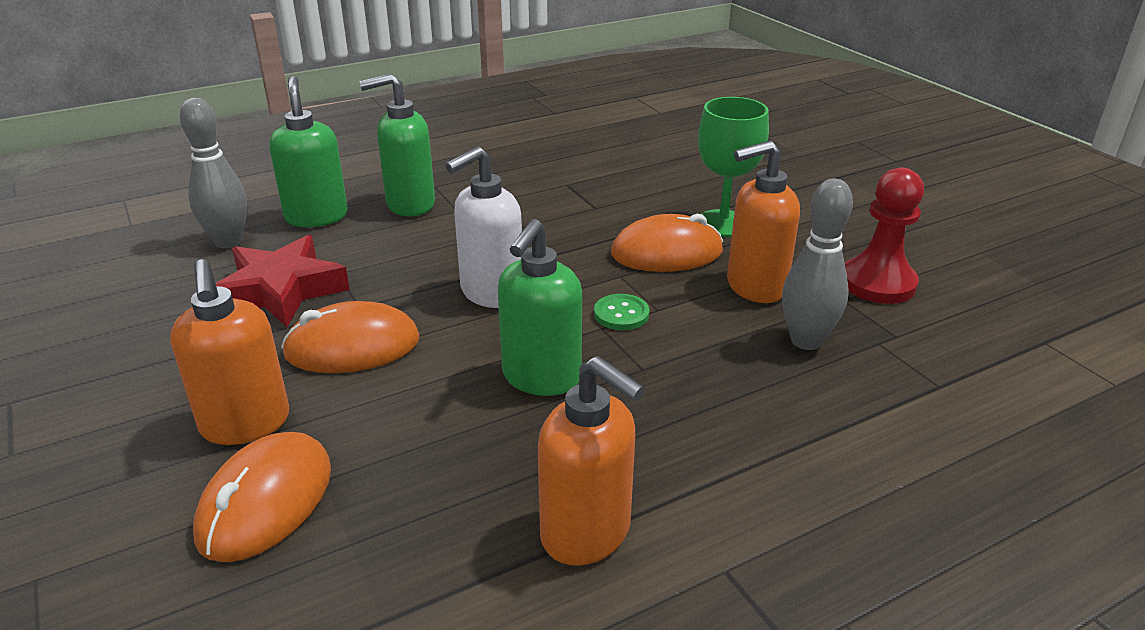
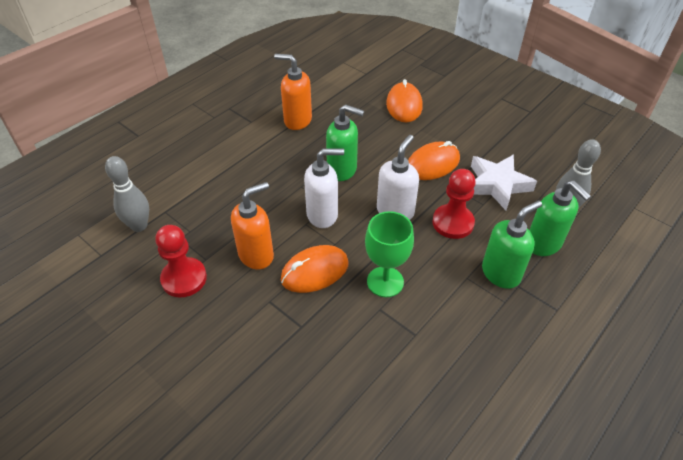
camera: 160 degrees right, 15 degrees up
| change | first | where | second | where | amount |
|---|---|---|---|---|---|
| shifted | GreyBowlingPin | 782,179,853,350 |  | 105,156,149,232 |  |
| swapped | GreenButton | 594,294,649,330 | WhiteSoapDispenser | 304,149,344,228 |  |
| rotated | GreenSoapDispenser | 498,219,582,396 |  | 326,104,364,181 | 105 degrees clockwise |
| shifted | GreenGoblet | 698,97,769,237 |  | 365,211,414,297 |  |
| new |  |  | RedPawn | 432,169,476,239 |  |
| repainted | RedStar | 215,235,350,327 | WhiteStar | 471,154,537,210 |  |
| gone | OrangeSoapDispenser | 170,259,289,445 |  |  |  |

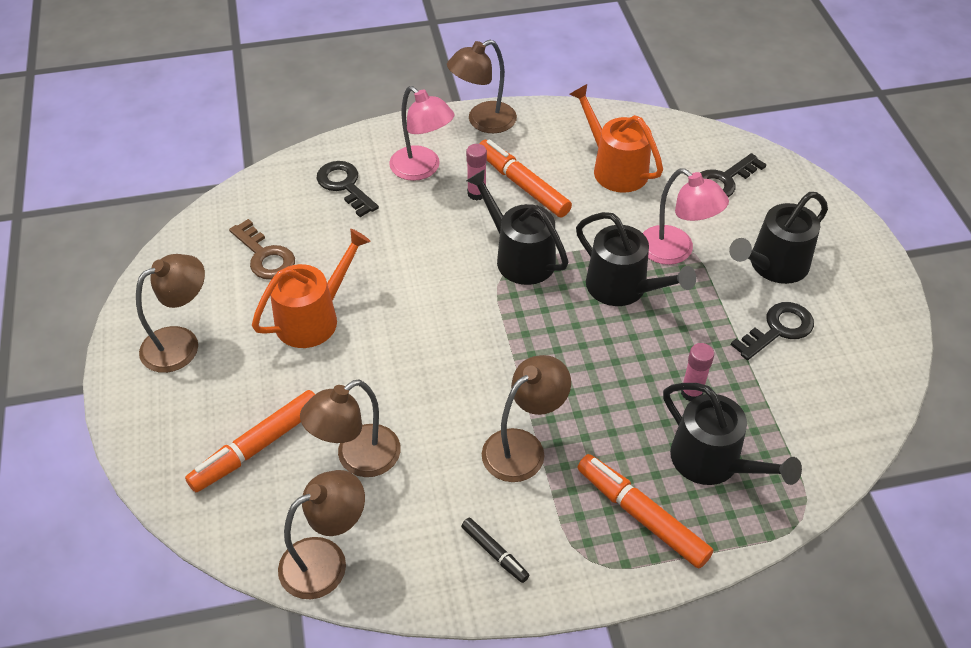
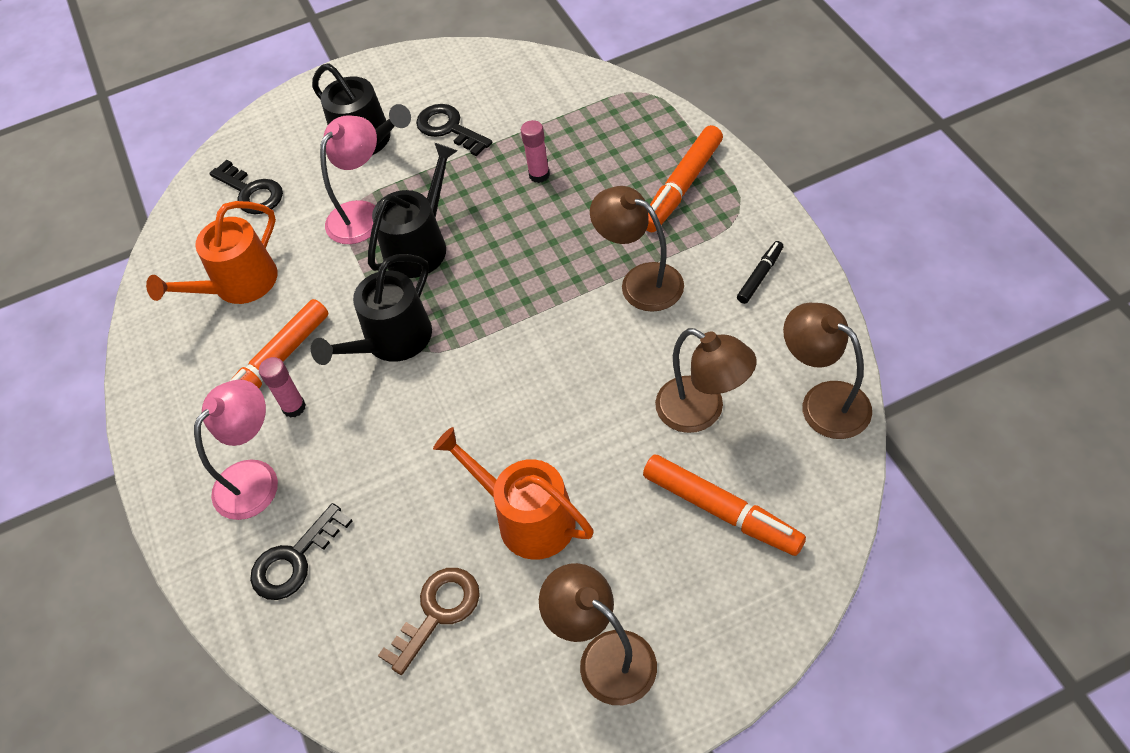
camera: 95 degrees left, 5 degrees up
| change | first | where | second | where | amount |
|---|---|---|---|---|---|
| gone | BrownLamp | 447,40,517,133 |  |  |  |
| gone | BlackWateringCan | 663,383,802,485 |  |  |  |

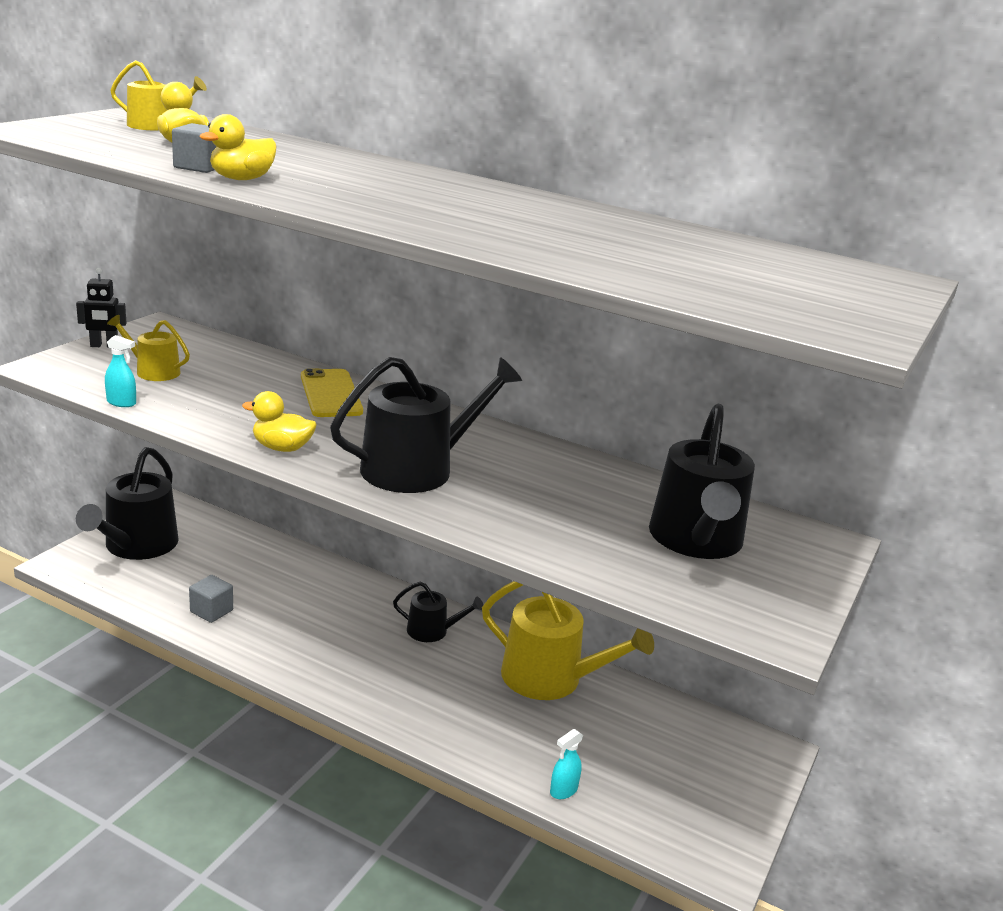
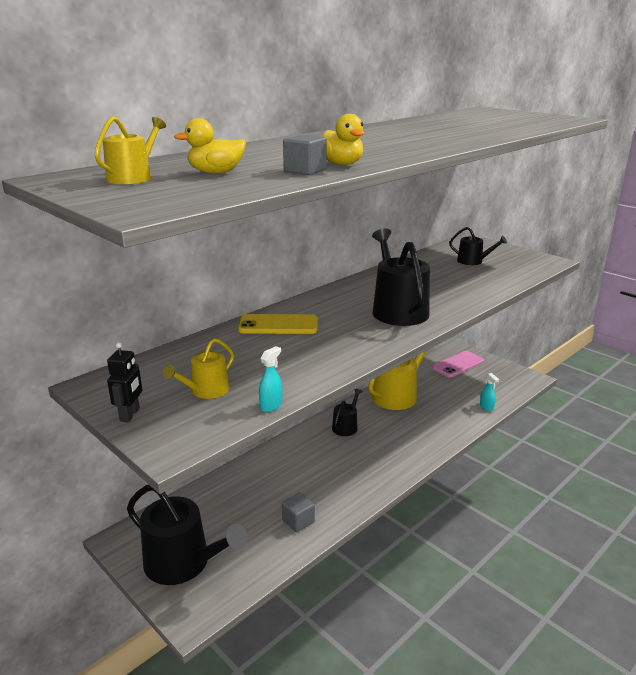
camera: 70 degrees left, 0 degrees up
| change | first | where | second | where | amount |
|---|---|---|---|---|---|
| new |  |  | PinkPhone | 432,351,484,378 |  |
| scaled | BlackWateringCan | 649,404,755,559 |  | 449,227,507,265 | x0.53 |
| gone | YellowDuck | 242,391,317,452 |  |  |  |

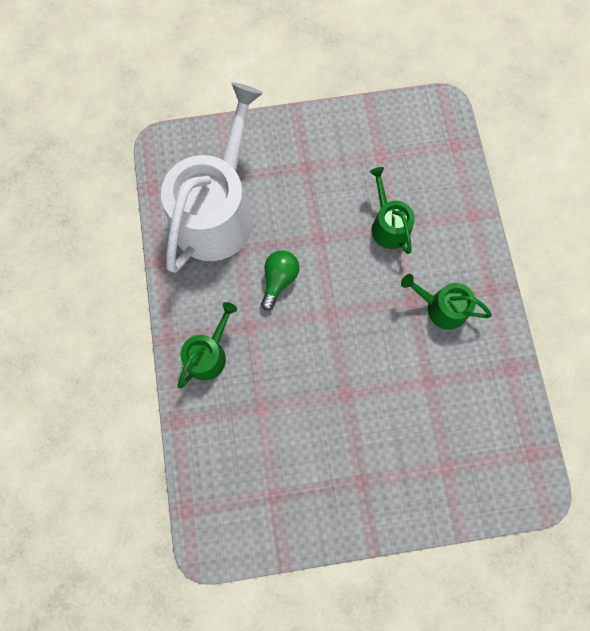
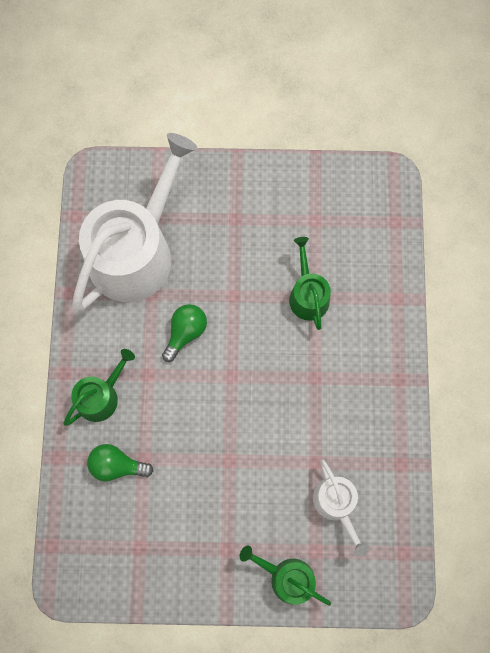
camera: 10 degrees right, 0 degrees up
| change | first | where | second | where | amount |
|---|---|---|---|---|---|
| new |  |  | GreenLightBulb | 87,444,153,482 |  |
| shifted | GreenWateringCan | 401,274,492,330 |  | 240,546,331,606 |  |
| new |  |  | WhiteWateringCan | 313,459,369,557 |  |

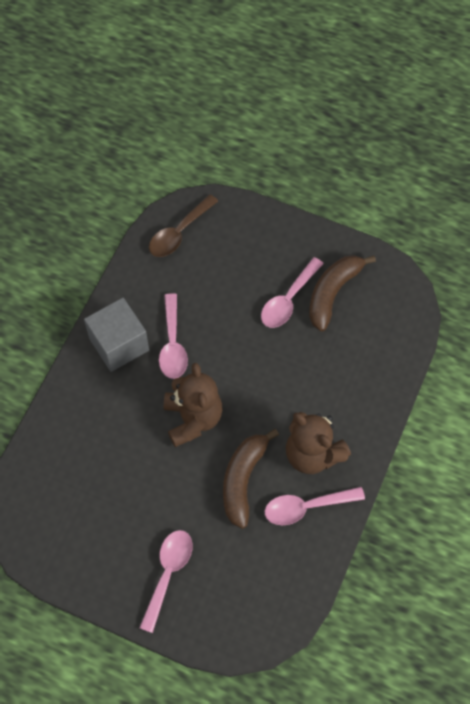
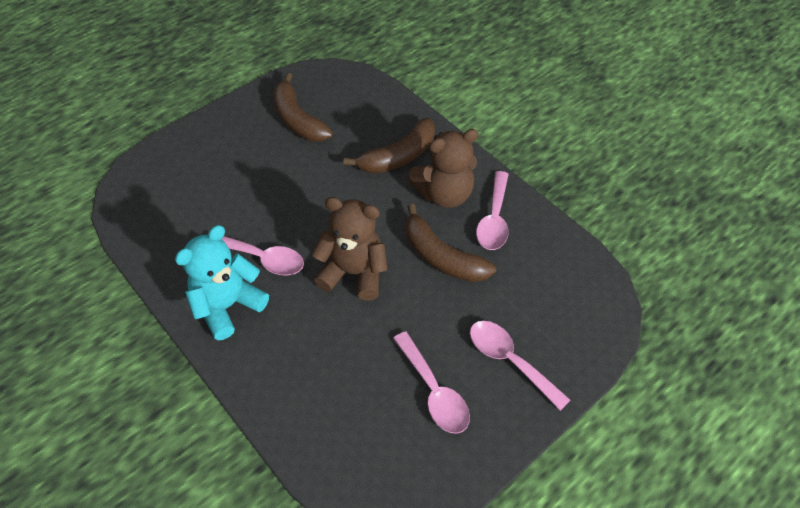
camera: 65 degrees left, 10 degrees down
| change | first | where | second | where | amount |
|---|---|---|---|---|---|
| swapped | GreyCube | 84,298,149,372 | TurquoiseTeddyBear | 175,225,269,340 |  |
| new |  |  | BrownBanana | 344,117,435,174 |  |
| shifted | PinkSpoon | 261,257,324,328 |  | 393,331,470,434 |  |
| gone | BrownSpoon | 149,195,218,257 |  |  |  |

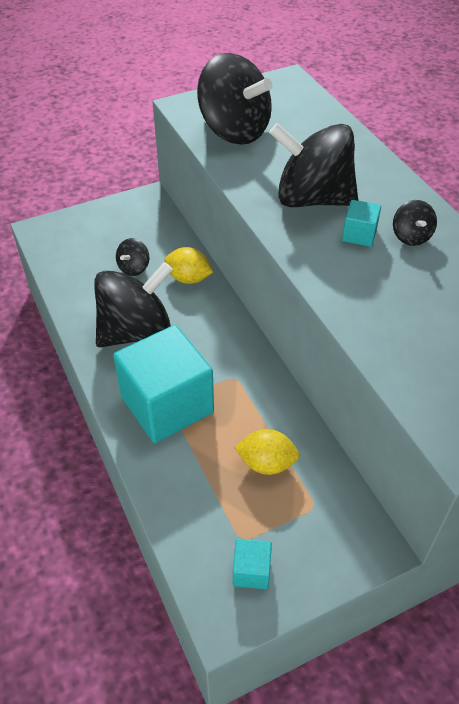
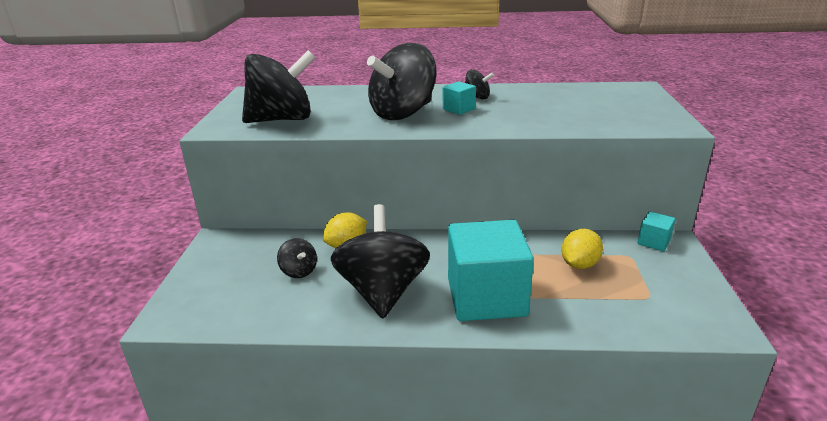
camera: 60 degrees left, 20 degrees down
| change | first | where | second | where | amount |
|---|---|---|---|---|---|
| shifted | TurquoiseCube | 233,538,272,589 |  | 637,211,675,251 |  |

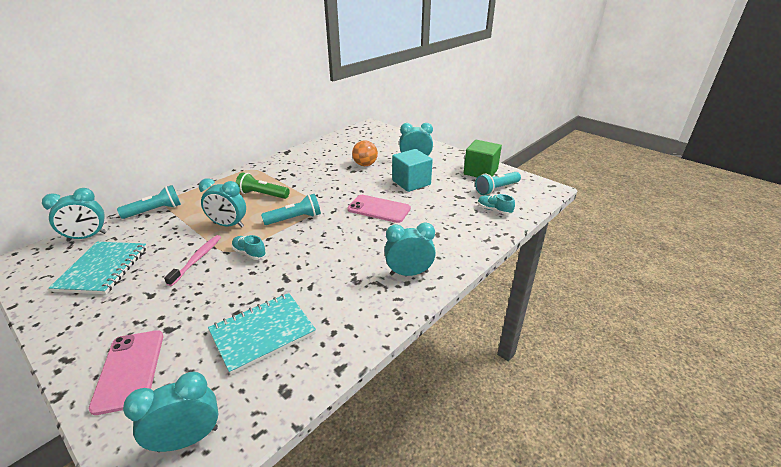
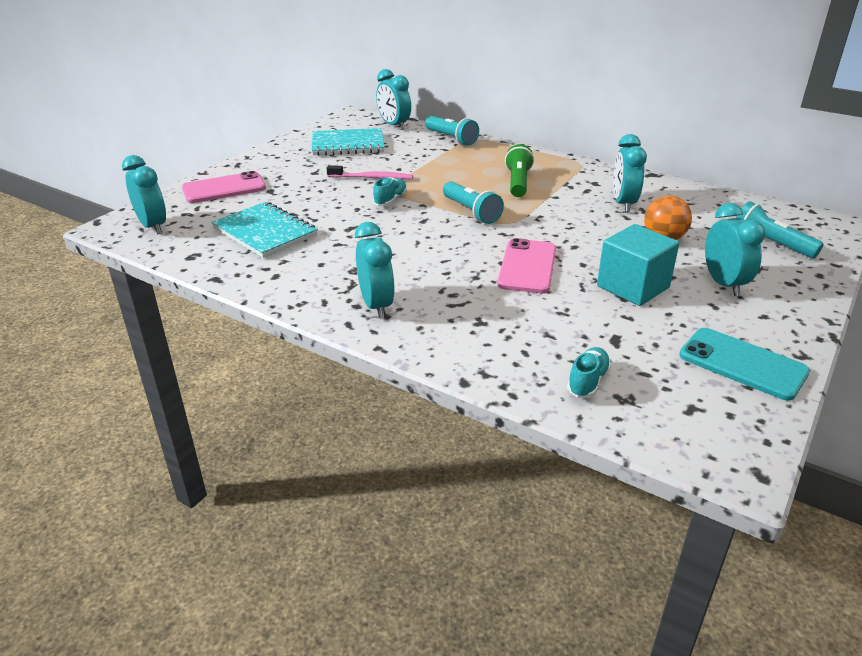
camera: 80 degrees right, 0 degrees up
| change | first | where | second | where | amount |
|---|---|---|---|---|---|
| shifted | TurquoiseClock | 199,178,246,228 |  | 613,134,647,212 |  |
| swapped | GreenCube | 464,140,502,177 | TurquoisePhone | 679,328,810,401 |  |
| shifted | TurquoiseFlashlight | 475,172,521,195 |  | 736,201,824,258 |  |

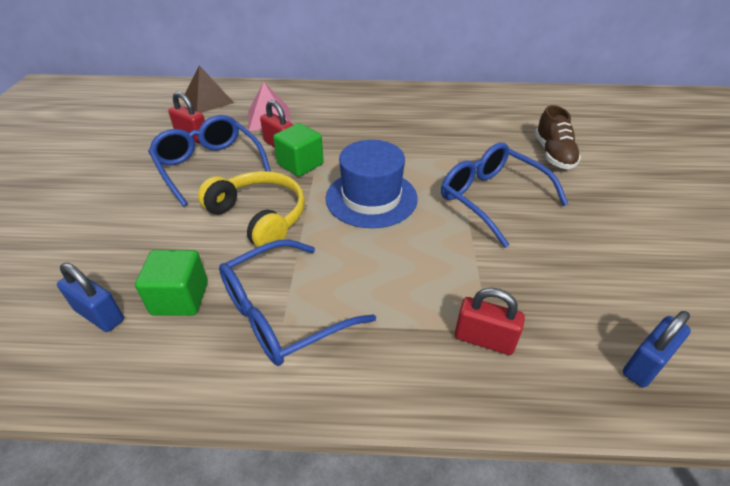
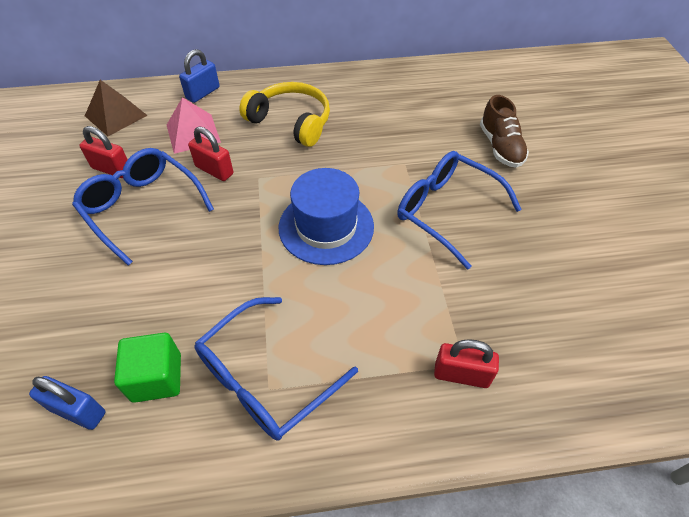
camera: 10 degrees left, 10 degrees up
| change | first | where | second | where | amount |
|---|---|---|---|---|---|
| shifted | BluePadlock | 623,311,691,388 |  | 179,49,220,103 |  |
| shifted | YellowHeadphones | 198,171,305,251 |  | 239,82,330,147 |  |
| gone | GreenCube | 273,123,324,177 |  |  |  |

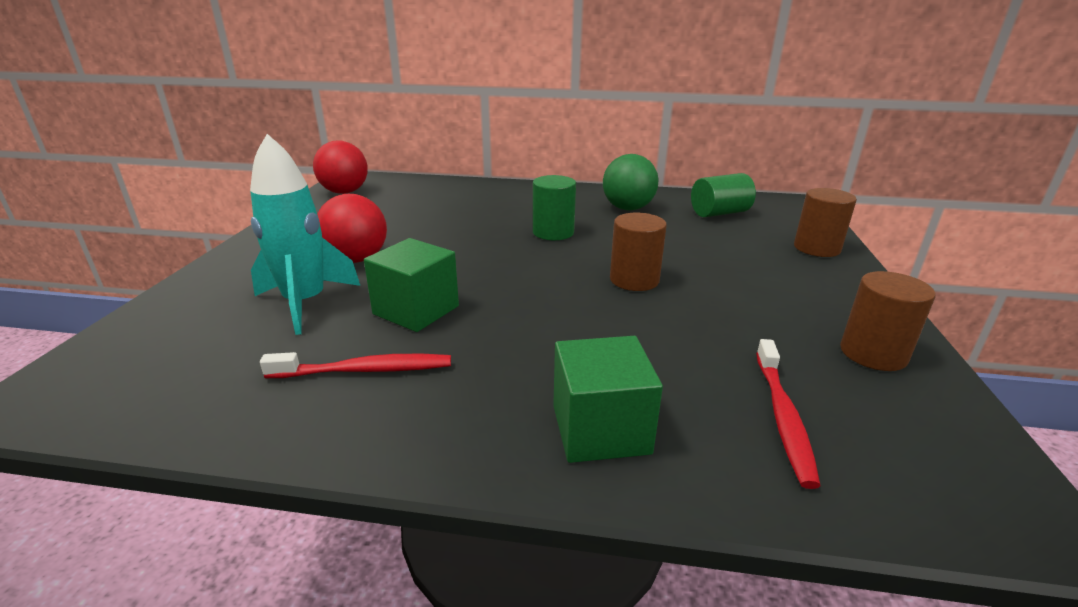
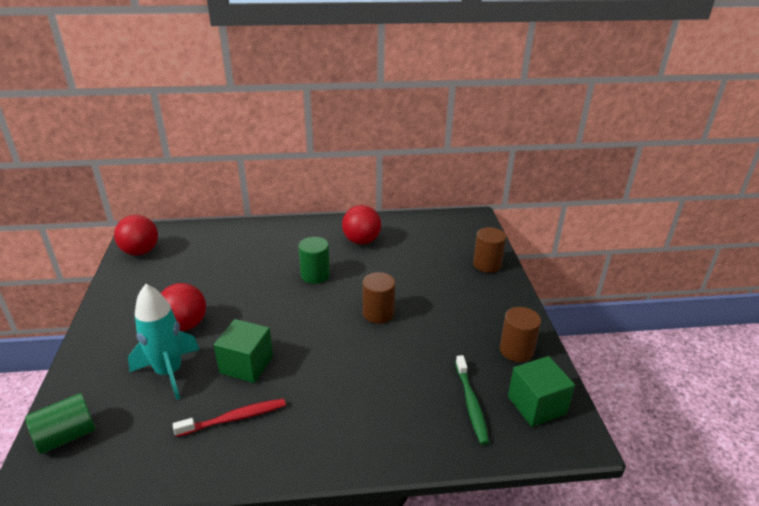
camera: 15 degrees left, 5 degrees up
| change | first | where | second | where | amount |
|---|---|---|---|---|---|
| shifted | GreenCylinder | 691,173,756,218 |  | 25,393,96,454 |  |
| repainted | GreenBall | 603,154,659,210 | RedBall | 342,205,381,244 |  |
| repainted | RedToothbrush | 756,339,821,489 | GreenToothbrush | 456,355,489,445 |  |
| shifted | GreenCube | 553,336,663,463 |  | 508,356,575,427 |  |

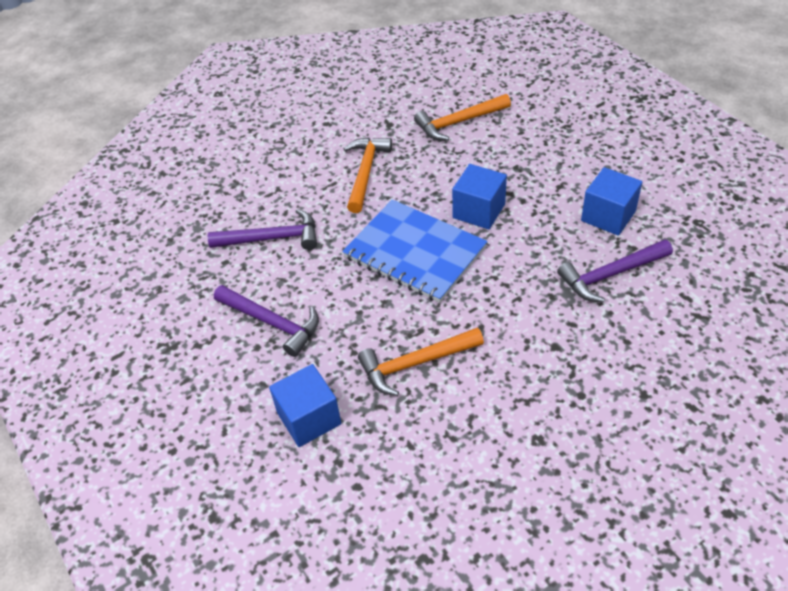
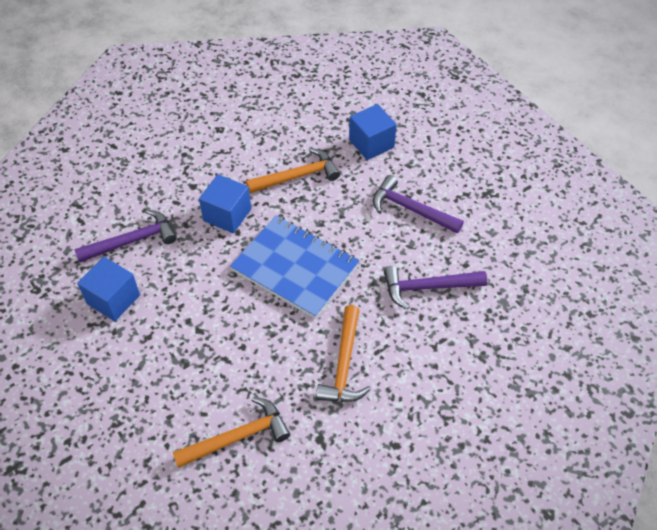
camera: 175 degrees right, 5 degrees up
| change | first | where | second | where | amount |
|---|---|---|---|---|---|
| shifted | BlueCube | 452,164,507,229 |  | 199,174,251,233 |  |

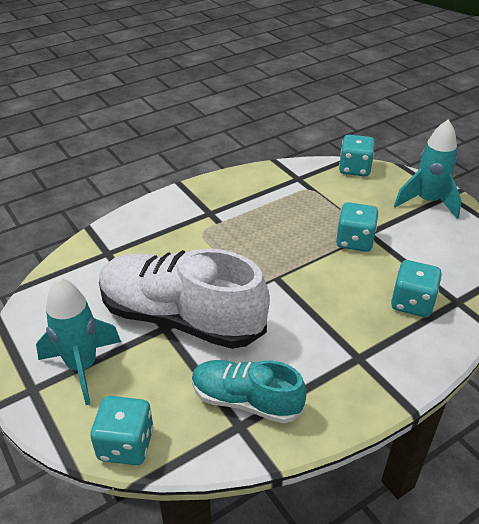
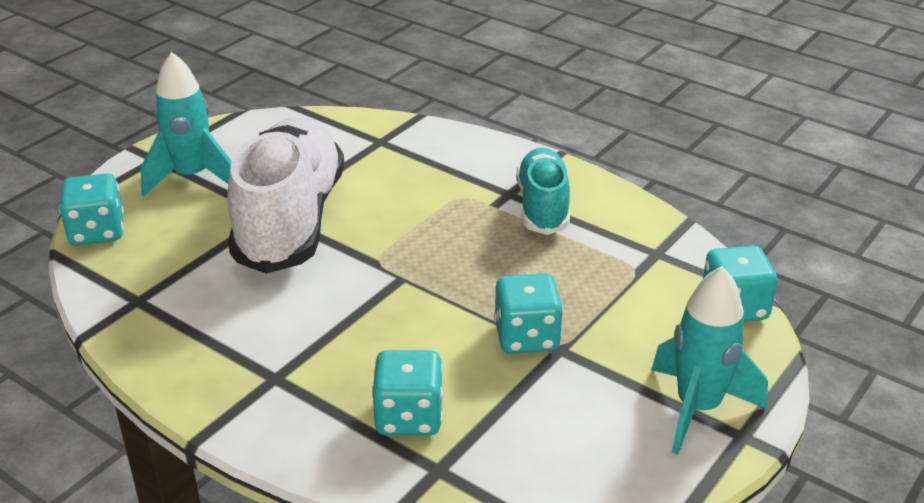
camera: 70 degrees right, 5 degrees down
| change | first | where | second | where | amount |
|---|---|---|---|---|---|
| shifted | TurquoiseShoe | 192,360,306,424 |  | 516,148,570,235 |  |

